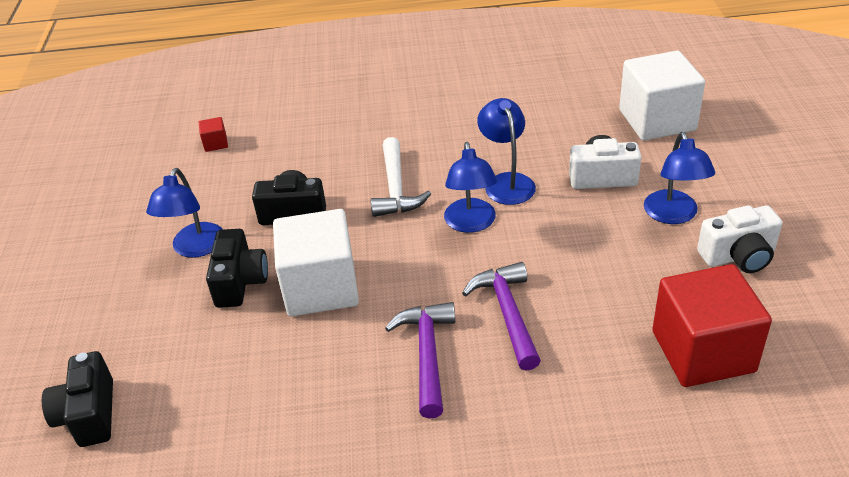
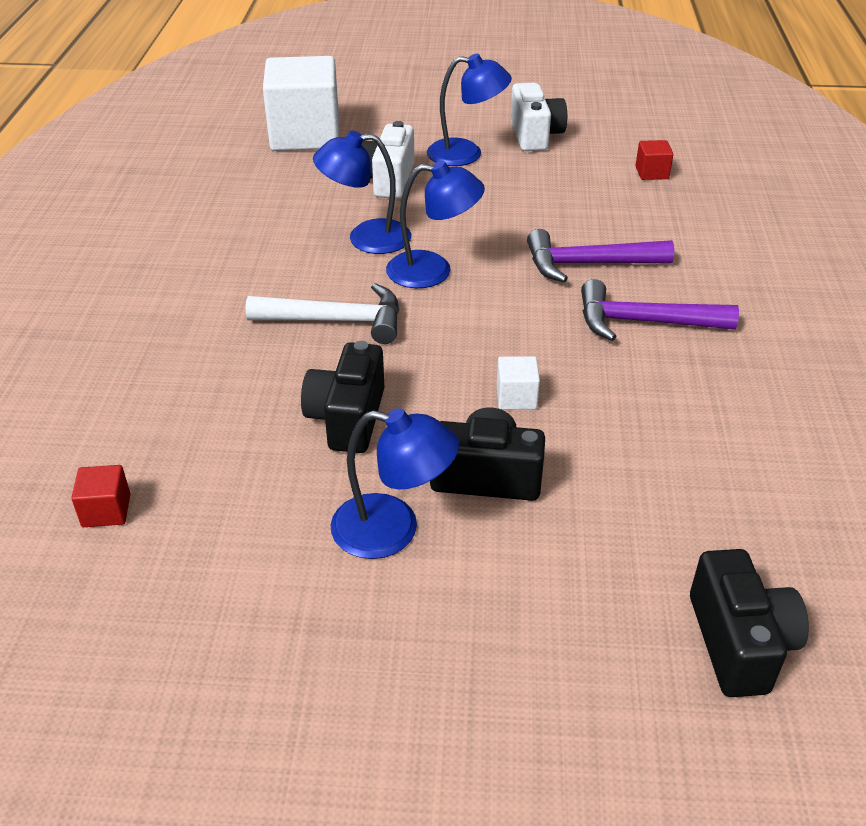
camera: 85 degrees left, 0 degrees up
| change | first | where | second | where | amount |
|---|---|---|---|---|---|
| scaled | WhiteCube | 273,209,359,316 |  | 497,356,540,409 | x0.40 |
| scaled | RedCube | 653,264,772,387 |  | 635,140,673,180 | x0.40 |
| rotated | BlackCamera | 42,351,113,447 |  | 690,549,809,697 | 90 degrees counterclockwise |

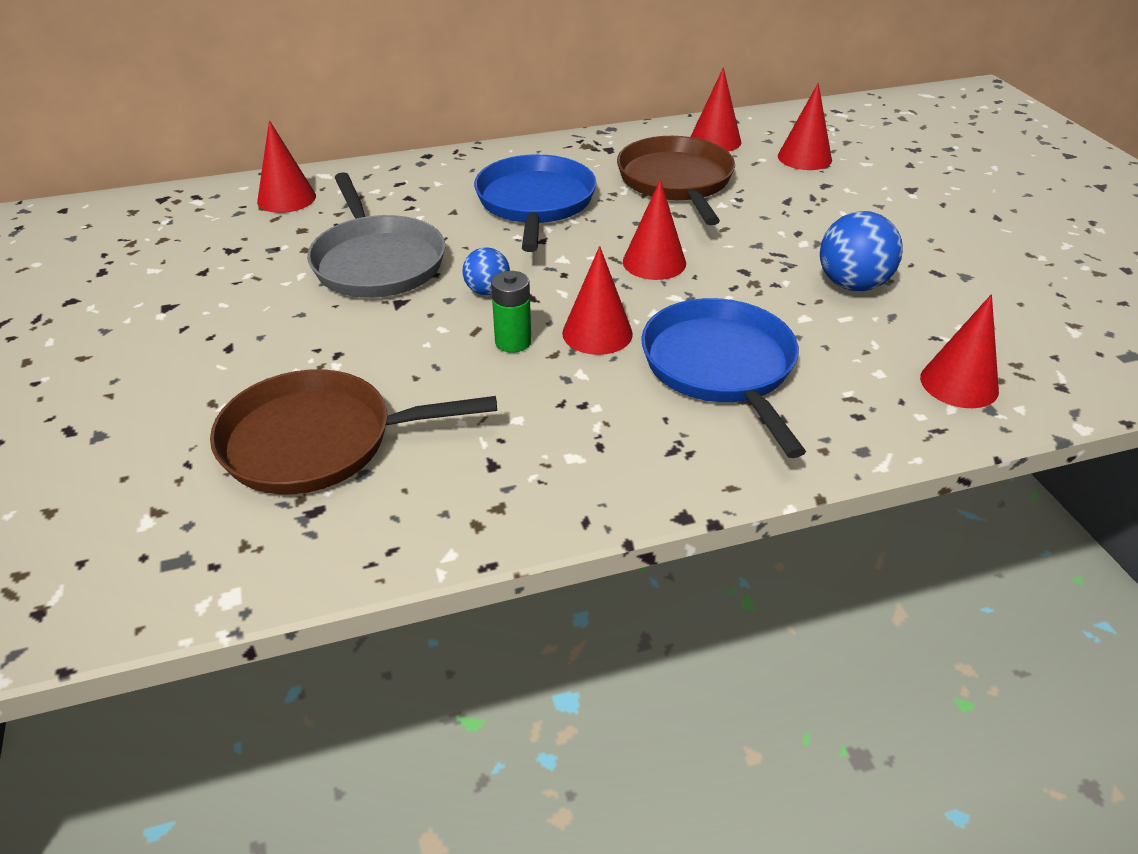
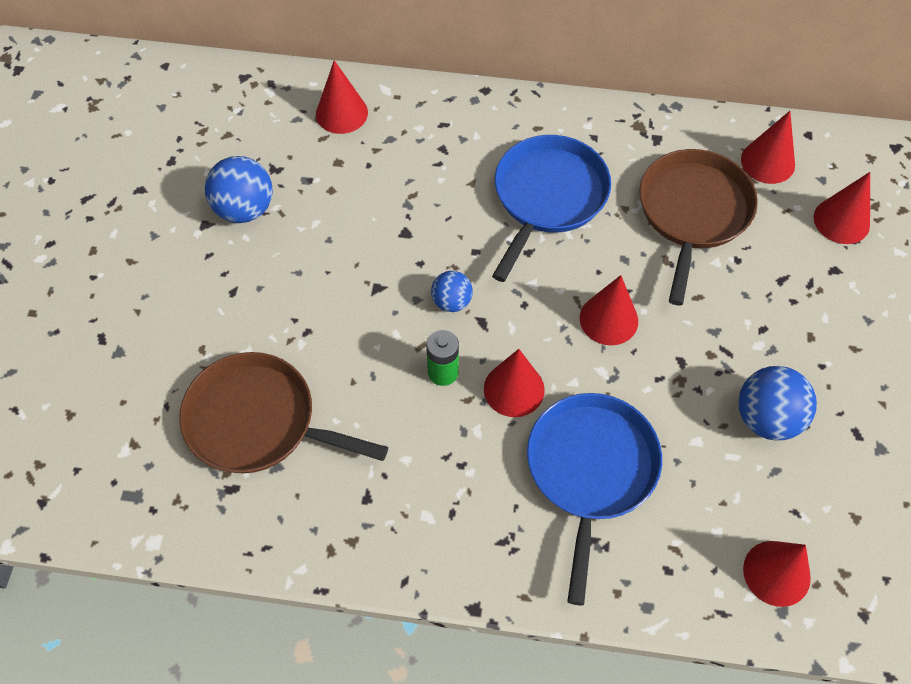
camera: 25 degrees right, 20 degrees up
| change | first | where | second | where | amount |
|---|---|---|---|---|---|
| new |  |  | BlueBall | 205,156,273,223 |  |
| gone | GreyPan | 307,172,445,298 |  |  |  |

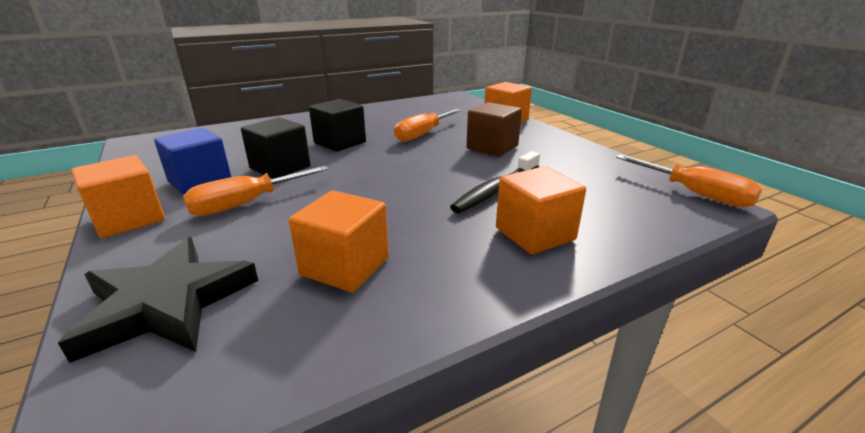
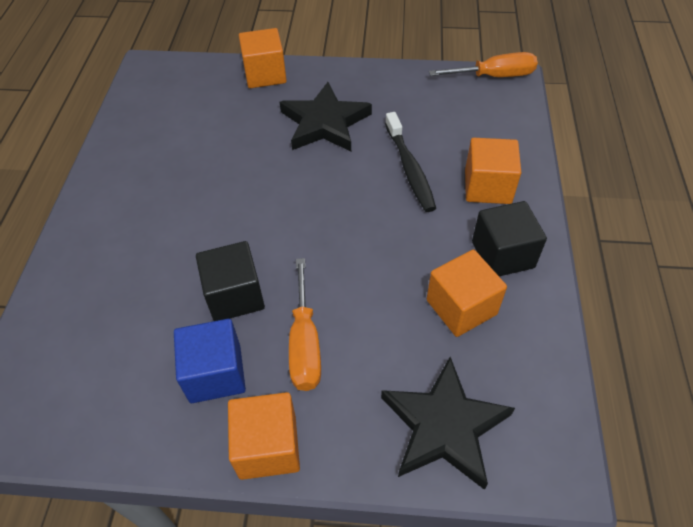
camera: 55 degrees left, 25 degrees up
| change | first | where | second | where | amount |
|---|---|---|---|---|---|
| swapped | BrownCube | 466,102,522,156 | BlackStar | 280,82,372,151 |  |
| shifted | BlackCube | 309,99,366,152 |  | 472,201,547,276 |  |
| gone | OrangeScrewdriver | 394,109,461,142 |  |  |  |

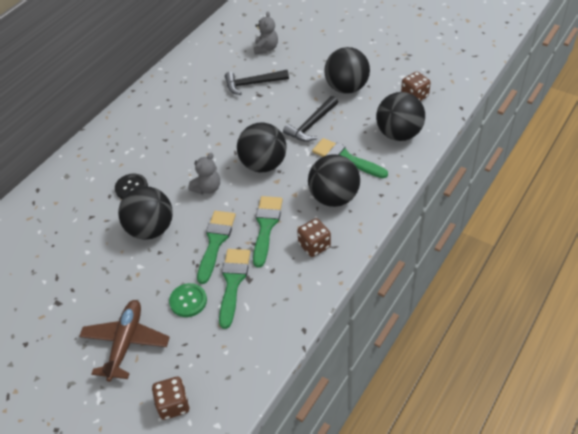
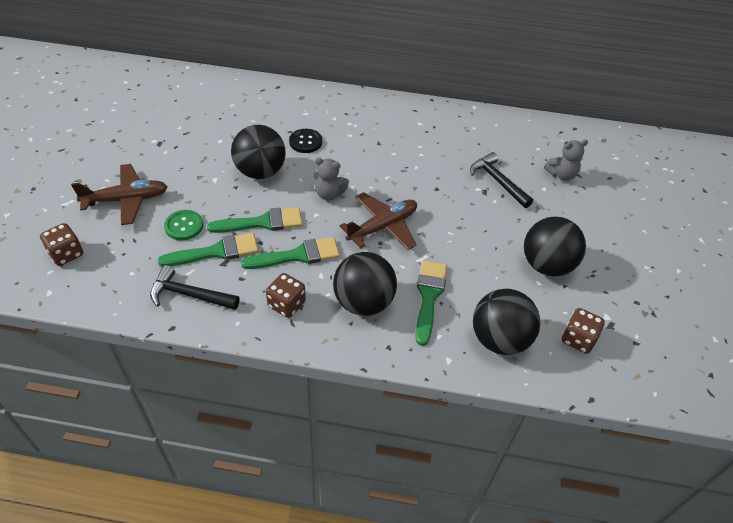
camera: 60 degrees right, 0 degrees up
| change | first | where | second | where | amount |
|---|---|---|---|---|---|
| shifted | BlackHammer | 283,96,338,142 |  | 150,265,240,310 |  |
| swapped | BlackBall | 237,123,287,172 | BrownPlane | 340,192,417,250 |  |

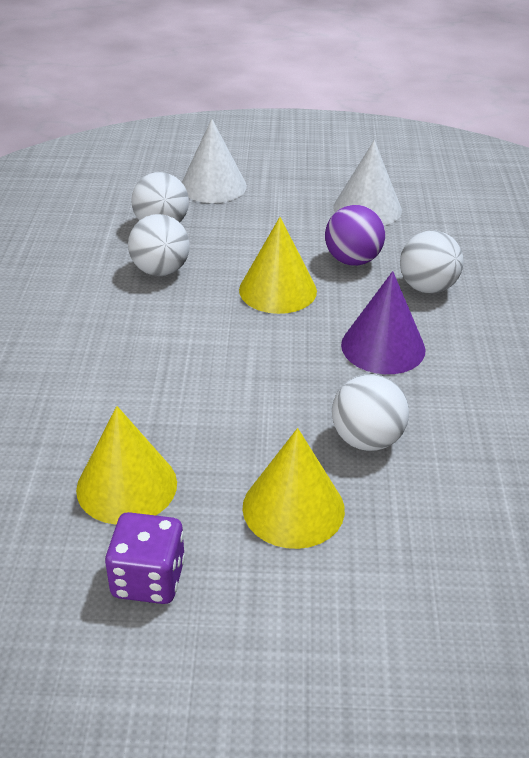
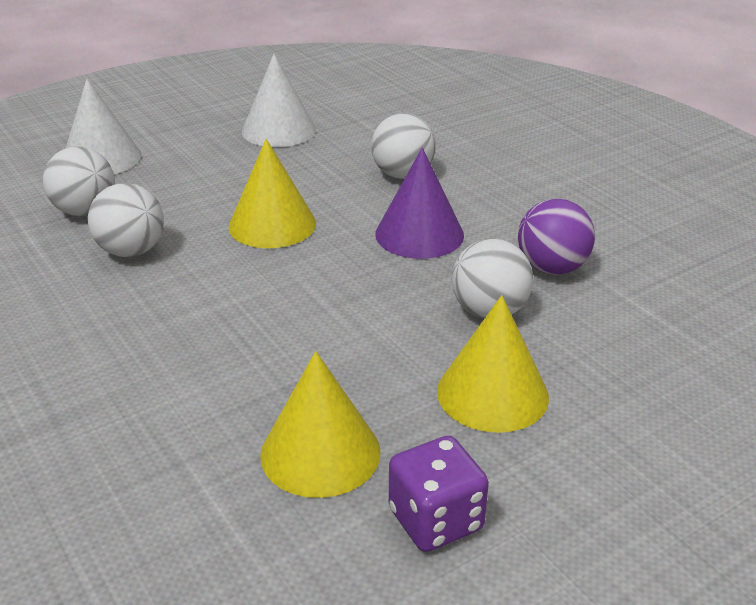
camera: 35 degrees left, 5 degrees down
| change | first | where | second | where | amount |
|---|---|---|---|---|---|
| shifted | PurpleBall | 325,205,385,266 |  | 518,199,595,275 |  |

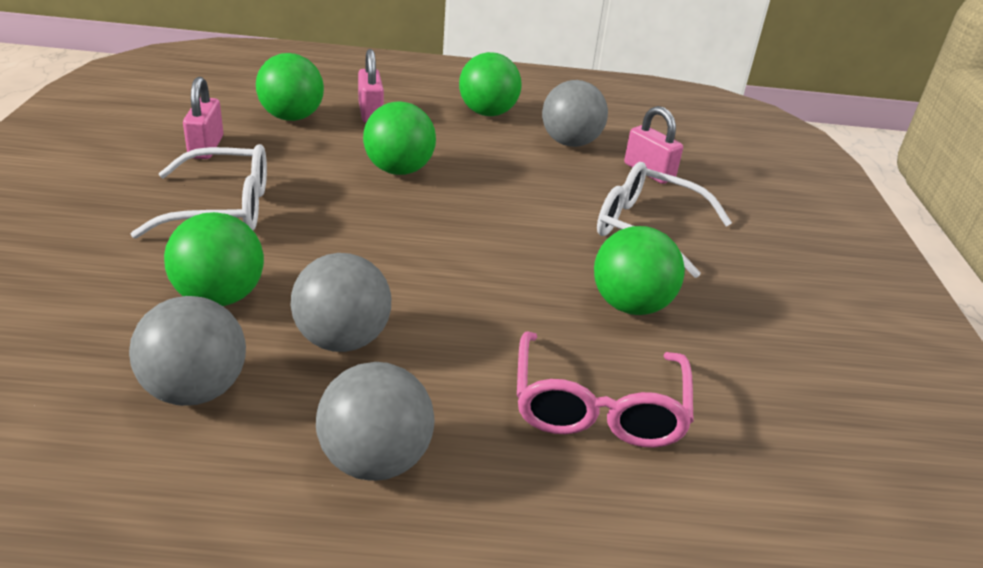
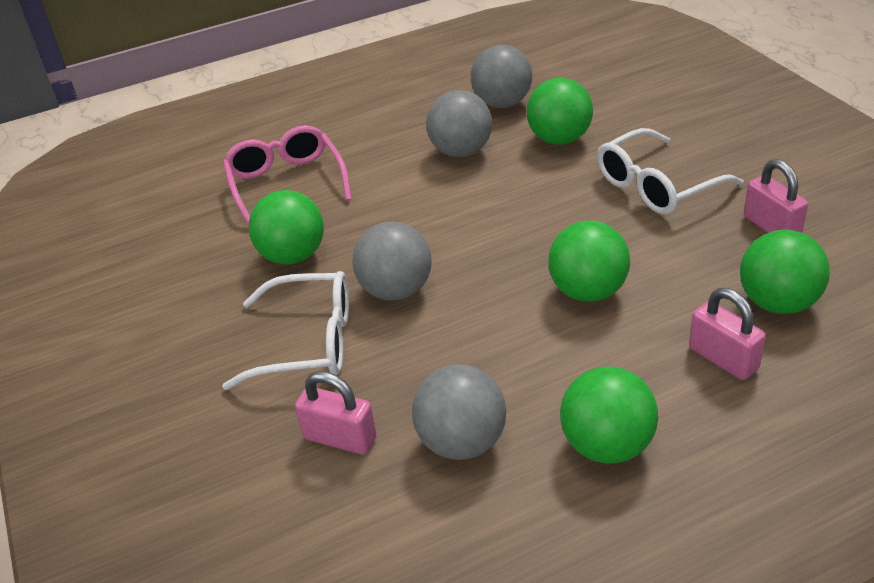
camera: 160 degrees right, 5 degrees up
| change | first | where | second | where | amount |
|---|---|---|---|---|---|
| shifted | GreyBall | 316,362,434,481 |  | 352,222,431,301 |  |

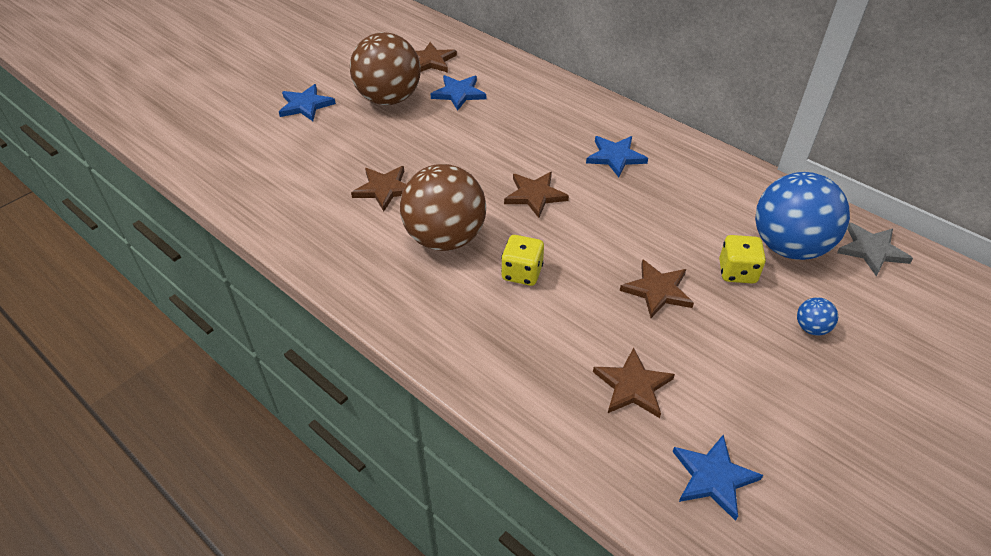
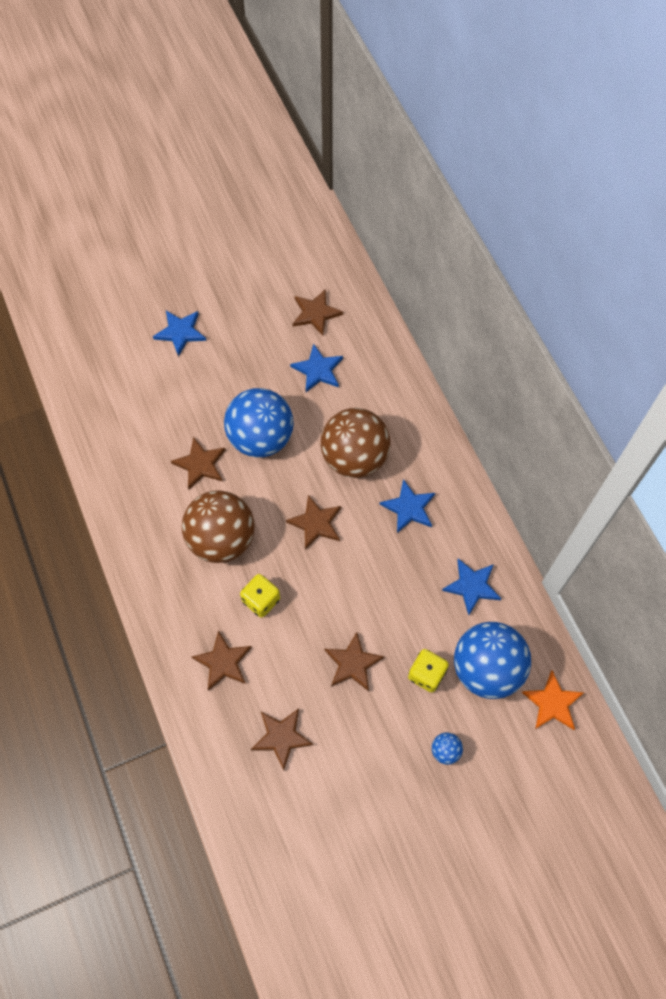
camera: 25 degrees right, 20 degrees up
| change | first | where | second | where | amount |
|---|---|---|---|---|---|
| new |  |  | BrownStar | 192,631,252,691 |  |
| new |  |  | BlueBall | 224,388,294,458 |  |
| shifted | BrownBall | 350,32,421,105 |  | 321,408,391,478 |  |
| shifted | BlueStar | 672,435,763,521 |  | 442,559,501,616 |  |
| repainted | GreyStar | 837,222,913,276 | OrangeStar | 522,670,583,730 |  |

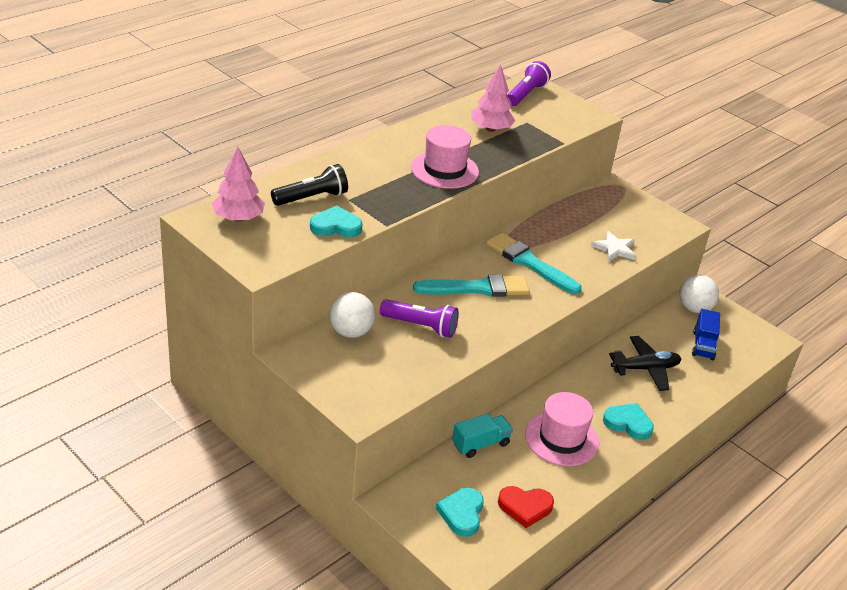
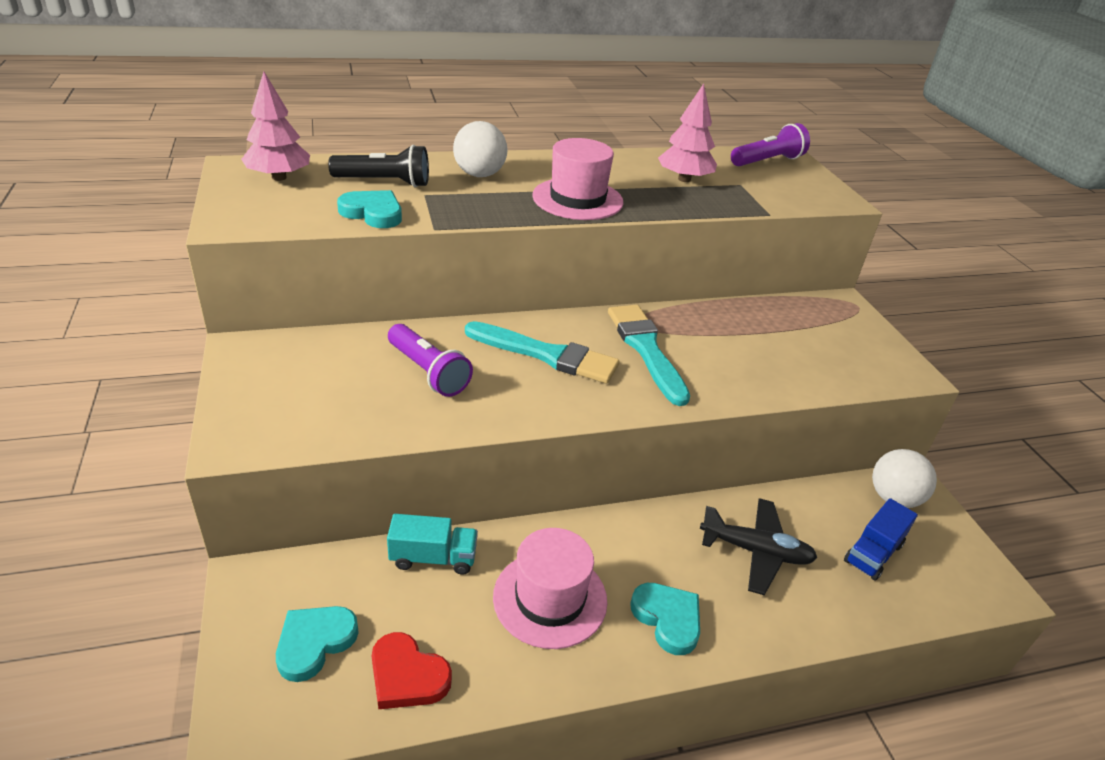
camera: 30 degrees right, 0 degrees up
| change | first | where | second | where | amount |
|---|---|---|---|---|---|
| shifted | WhiteBall | 329,292,375,338 |  | 453,121,507,177 |  |
| gone | WhiteStar | 591,231,636,262 |  |  |  |

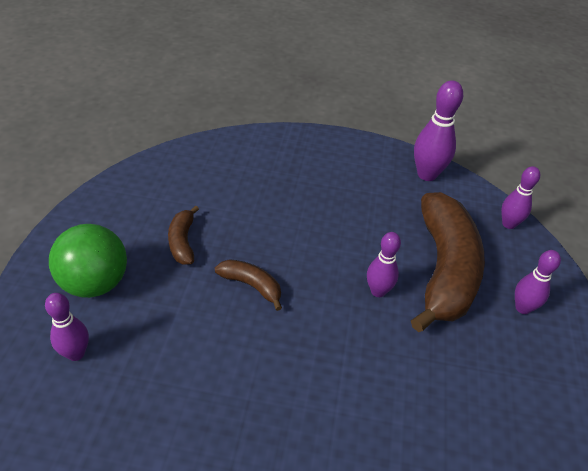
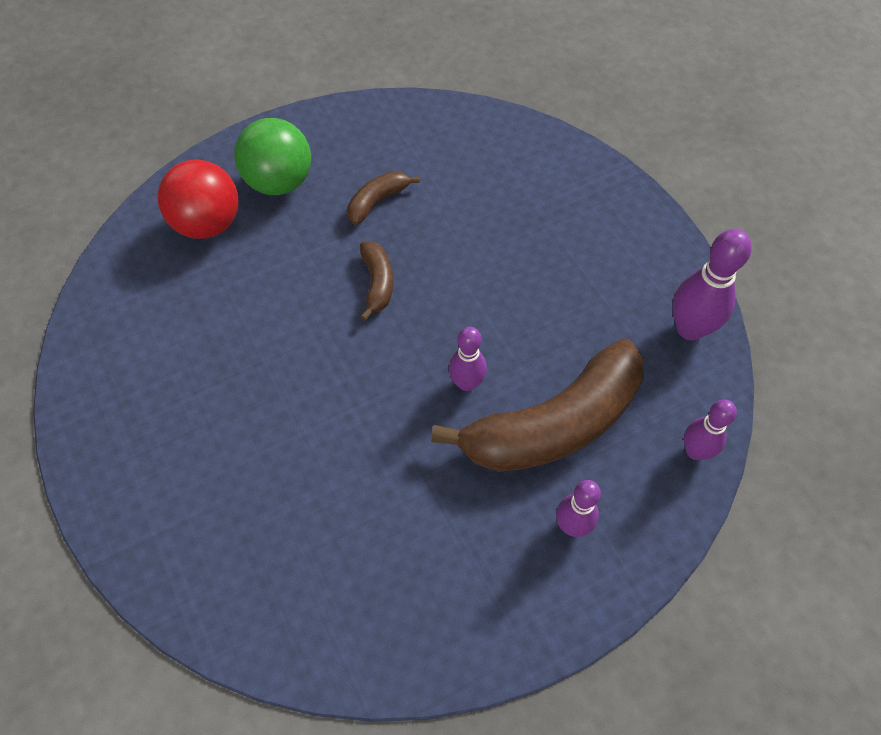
camera: 55 degrees right, 15 degrees up
| change | first | where | second | where | amount |
|---|---|---|---|---|---|
| swapped | PurpleBowlingPin | 45,293,89,361 | RedBall | 157,159,239,239 |  |

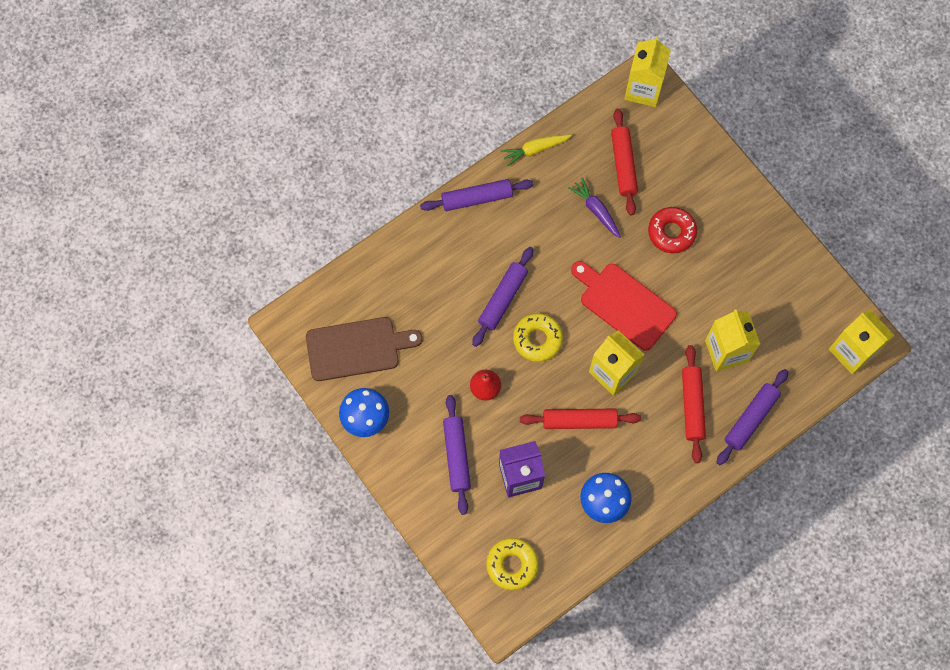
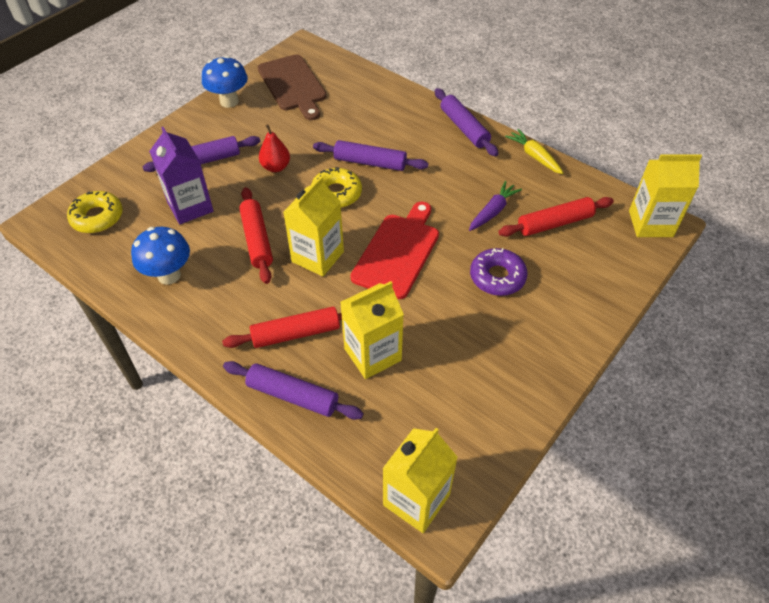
camera: 75 degrees right, 20 degrees down
| change | first | where | second | where | amount |
|---|---|---|---|---|---|
| repainted | RedDonut | 648,207,697,253 | PurpleDonut | 470,248,527,296 |  |

